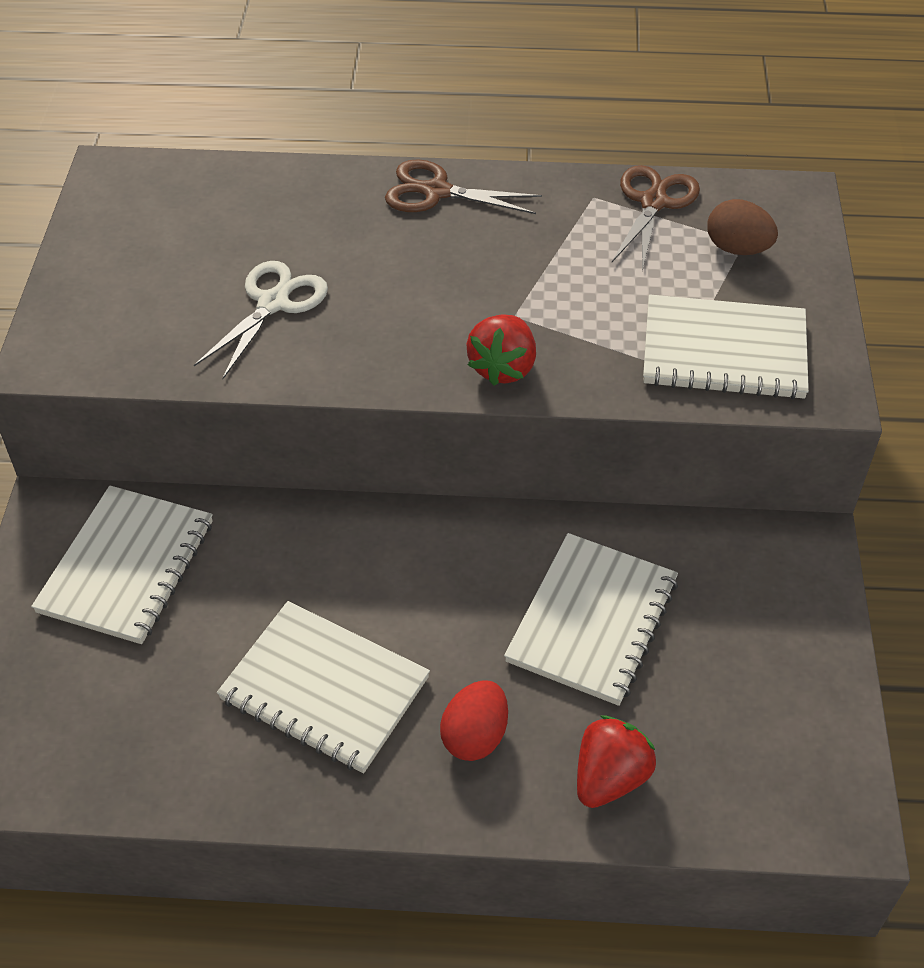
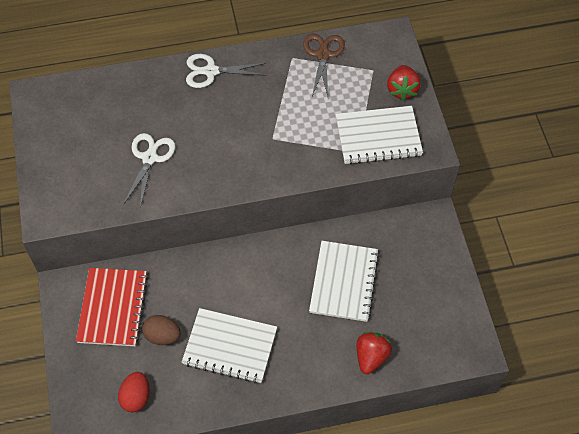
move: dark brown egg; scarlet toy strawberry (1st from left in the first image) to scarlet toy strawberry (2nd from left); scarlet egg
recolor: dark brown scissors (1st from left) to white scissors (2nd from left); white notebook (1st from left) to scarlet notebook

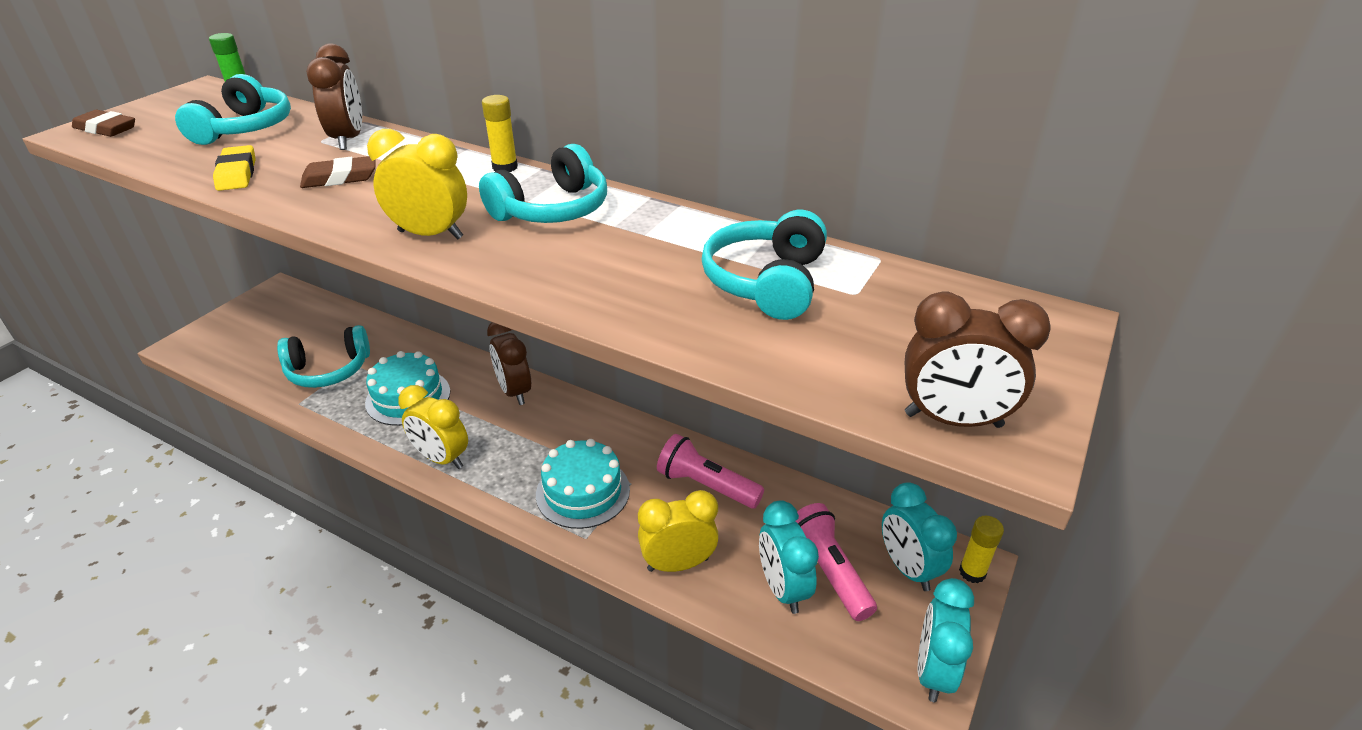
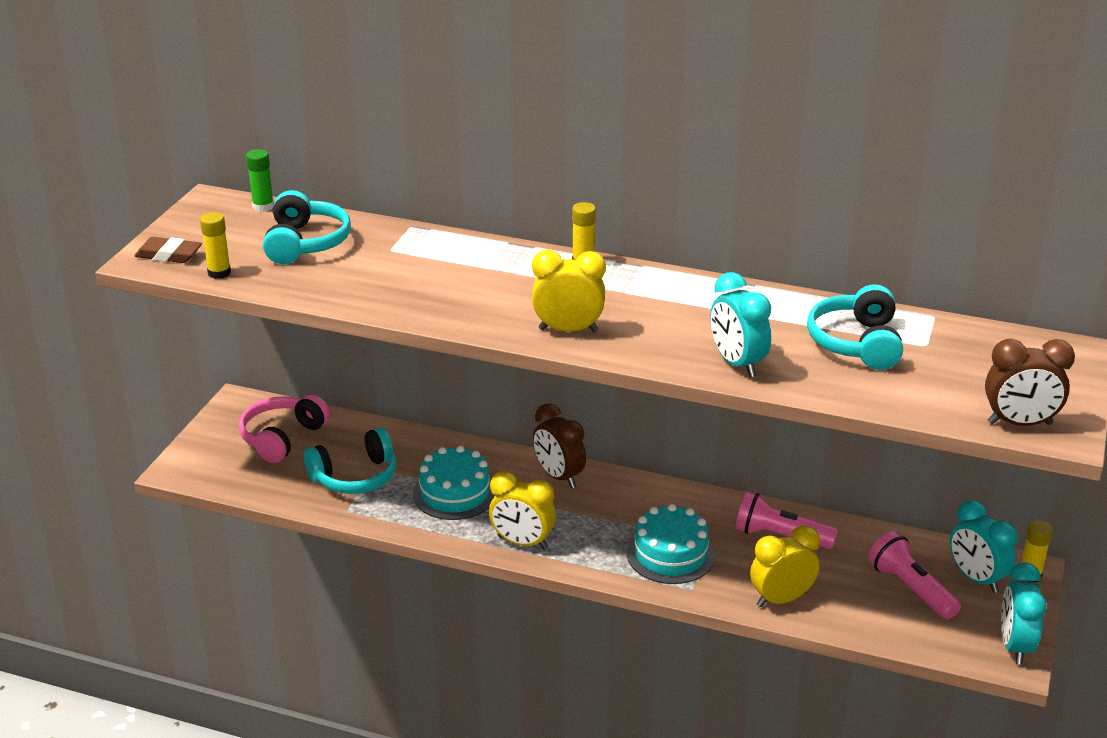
delete: dark brown clock (1st from left); teal over-ear headphones (3rd from left); yellow gum eraser; dark brown gum eraser (2nd from left)
insert: yellow glue stick (1st from left); rose-pink over-ear headphones
move: teal clock (1st from left)

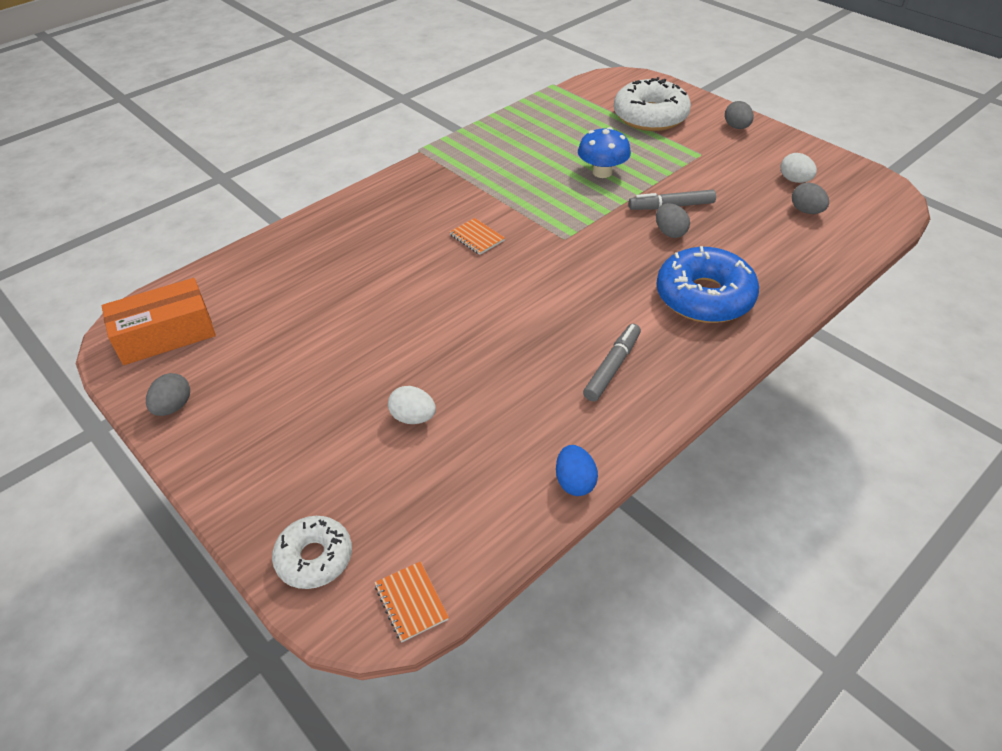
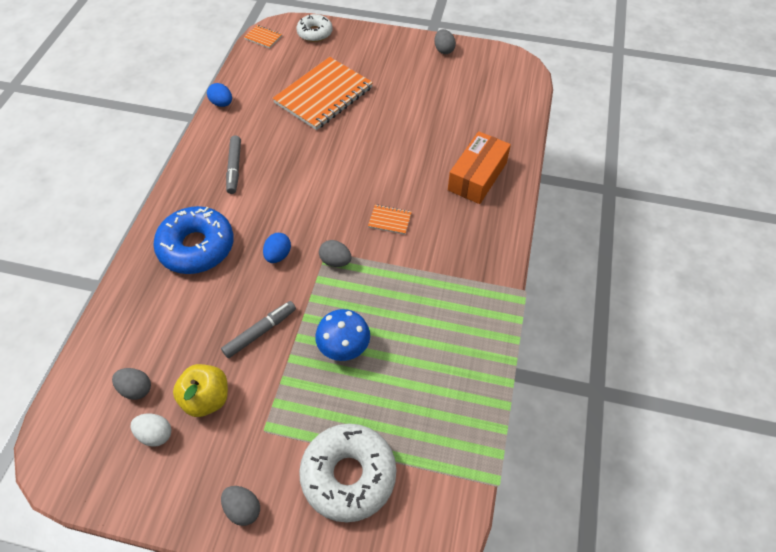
insert: blue egg (2nd from left); yellow apple
move: gray egg (2nd from left in the first image) to gray egg (3rd from left); bright orange parcel
replace: white egg (1st from left) to bright orange notebook (2nd from left)

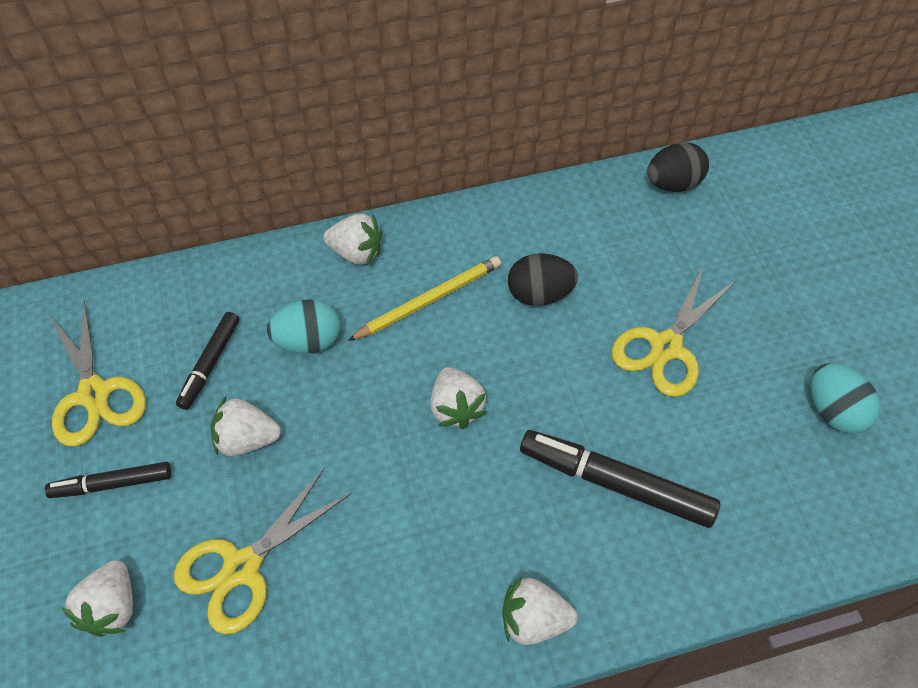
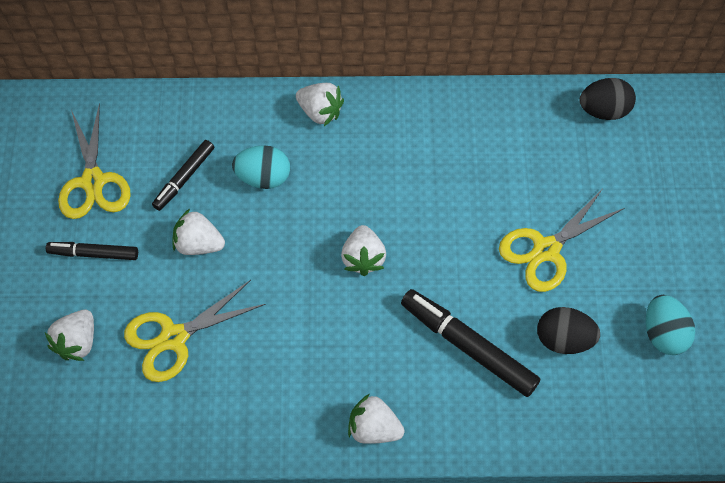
delete: yellow wooden pencil
move: ebony egg (1st from left)

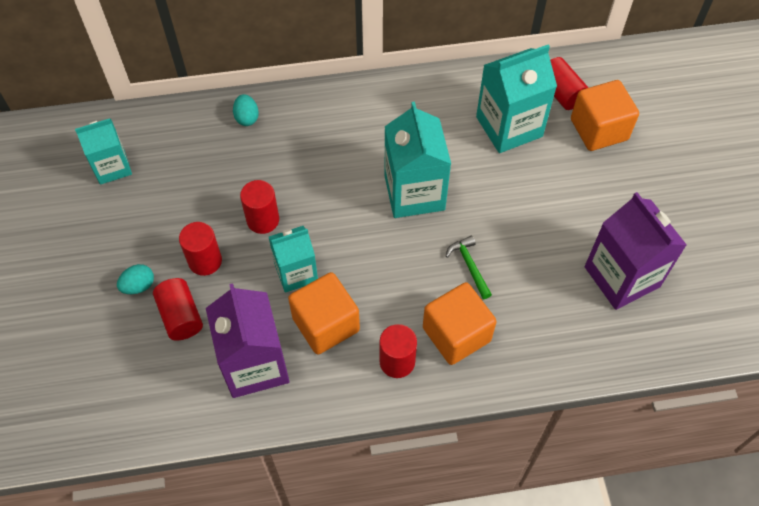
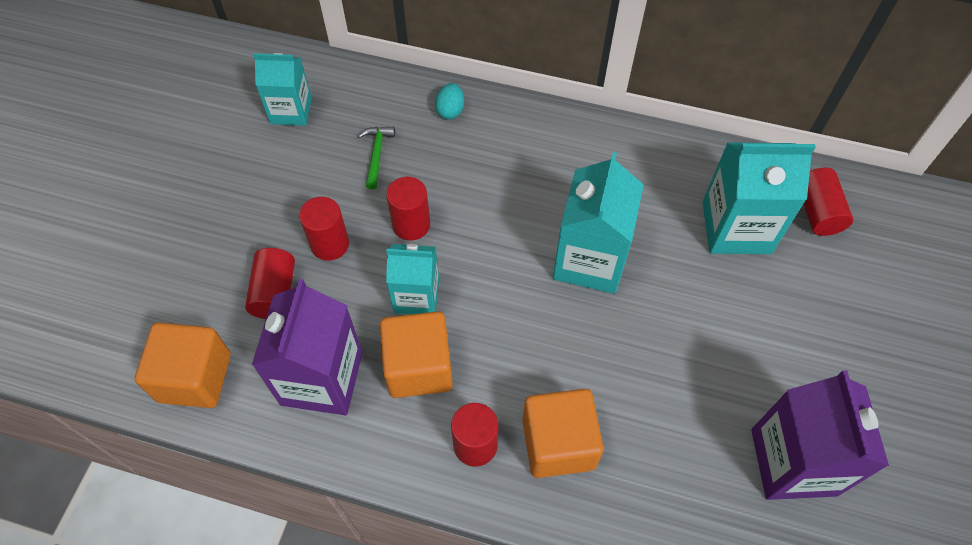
delete: teal egg (1st from left)
move: bright orange solid cube (3rd from left in the first image) to bright orange solid cube (1st from left); leaf-green hammer

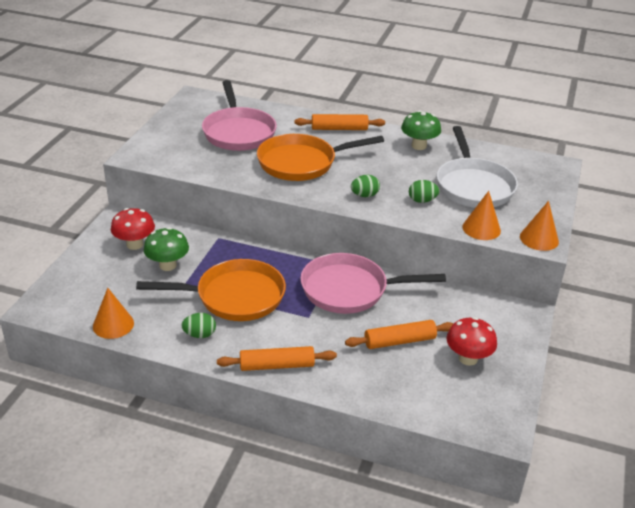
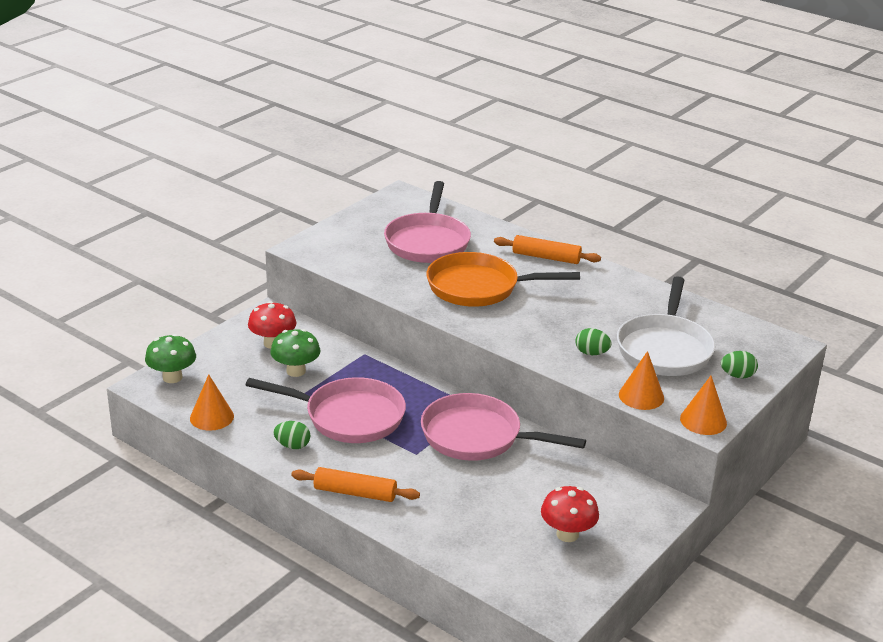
delete: bright orange rolling pin (3rd from left)
move: leaf-green fungus (2nd from left in the first image) to leaf-green fungus (1st from left); leaf-green egg (2nd from left in the first image) to leaf-green egg (3rd from left)
recolor: bright orange skillet (1st from left) to rose-pink skillet (1st from left)

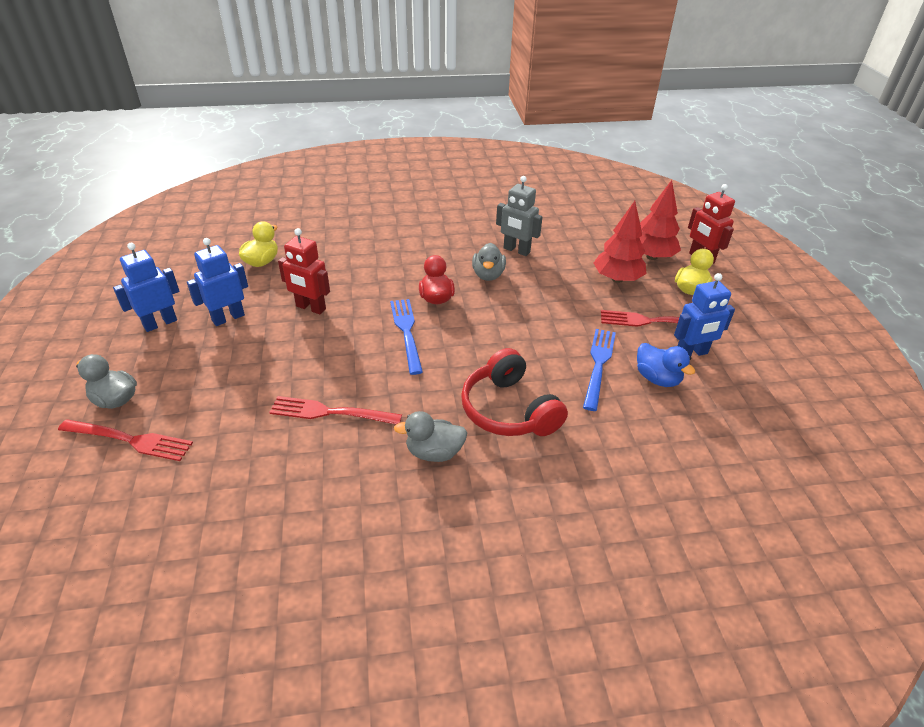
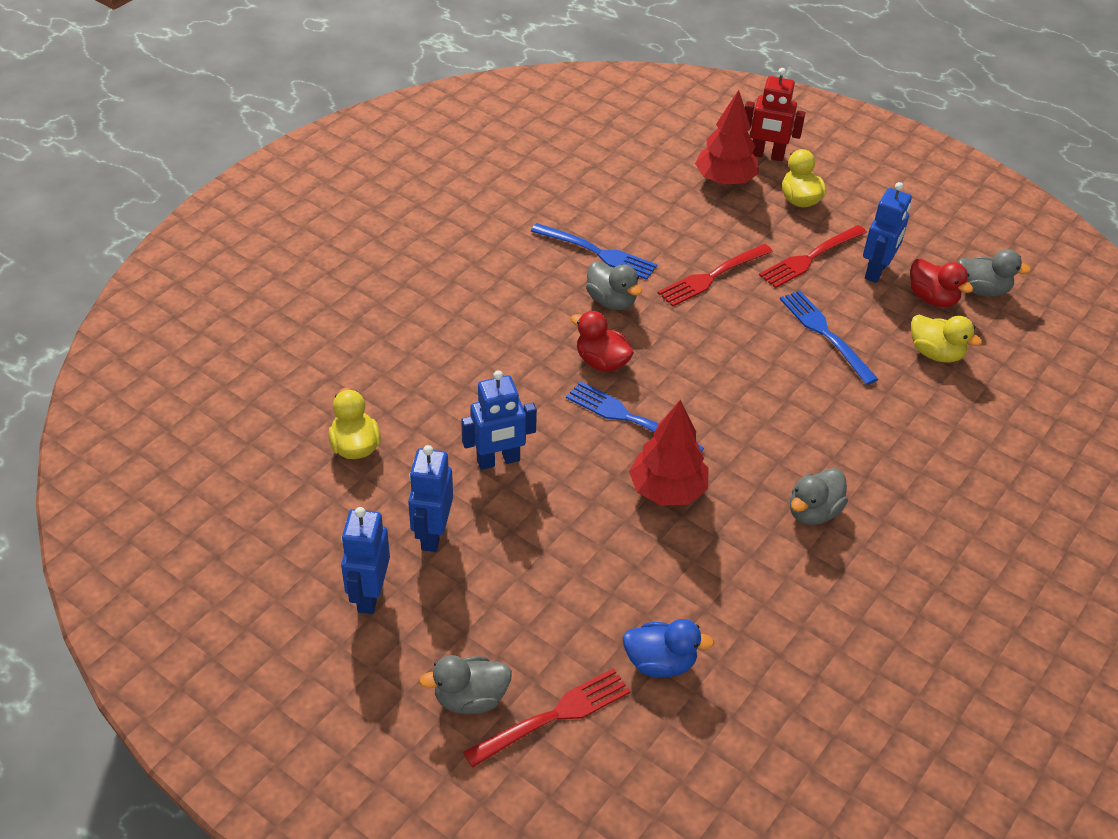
delete: scarlet over-ear headphones
insert: gray rubber duck (4th from left); scarlet rubber duck (2nd from left); yellow rubber duck (3rd from left)
move: scarlet toy tree (1st from left); blue rubber duck; scarlet table fork (2nd from left)
replace: gray robot to blue table fork (1st from left)
recolor: scarlet robot (1st from left) to blue robot (3rd from left)

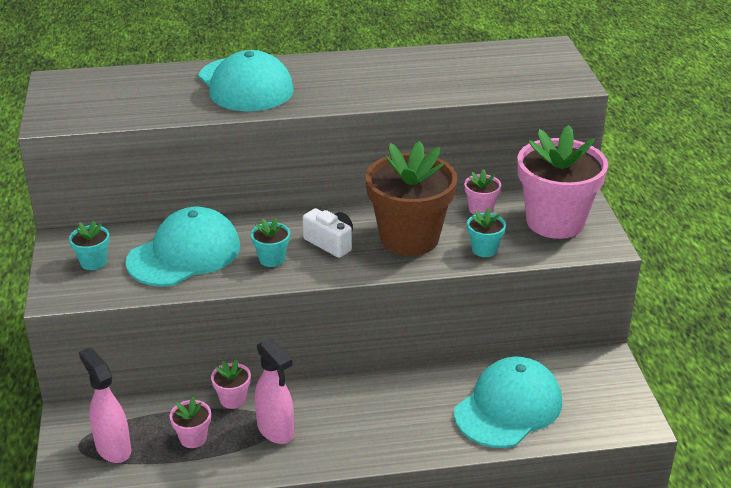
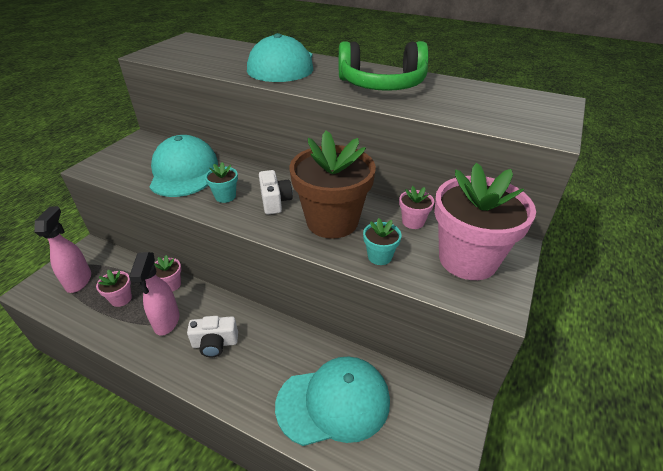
delete: teal plant pot (1st from left)
insert: leaf-green over-ear headphones; white photo camera (1st from left)
rotate: teal baseball cap (1st from left) 90 degrees counterclockwise

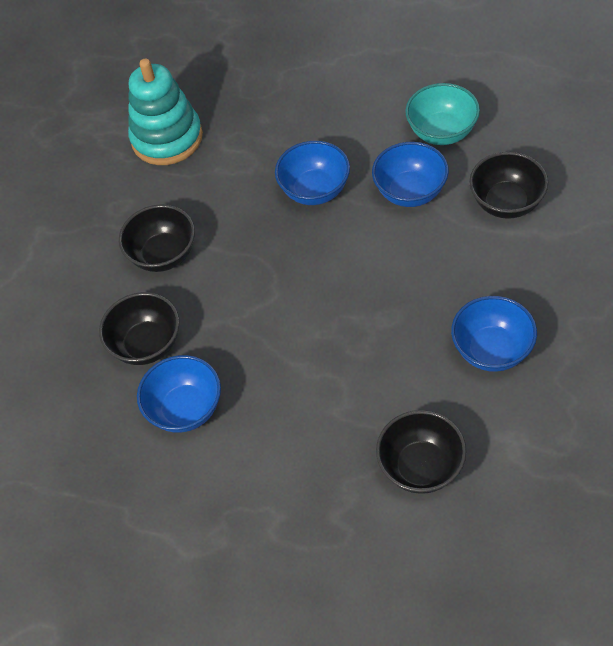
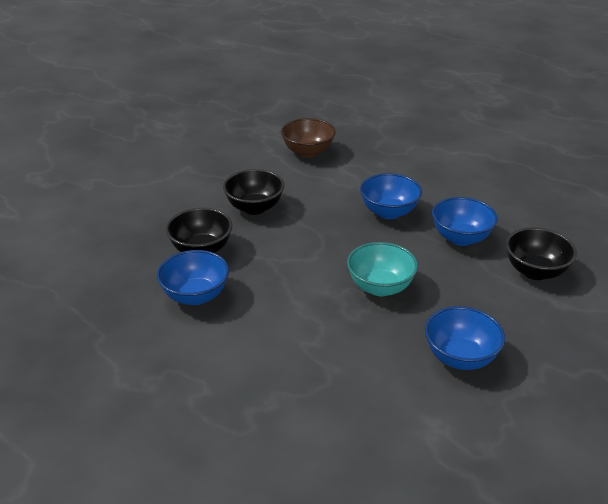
delete: ebony serving bowl (3rd from left)
move: teal serving bowl
replace: teal stacking toy to dark brown serving bowl

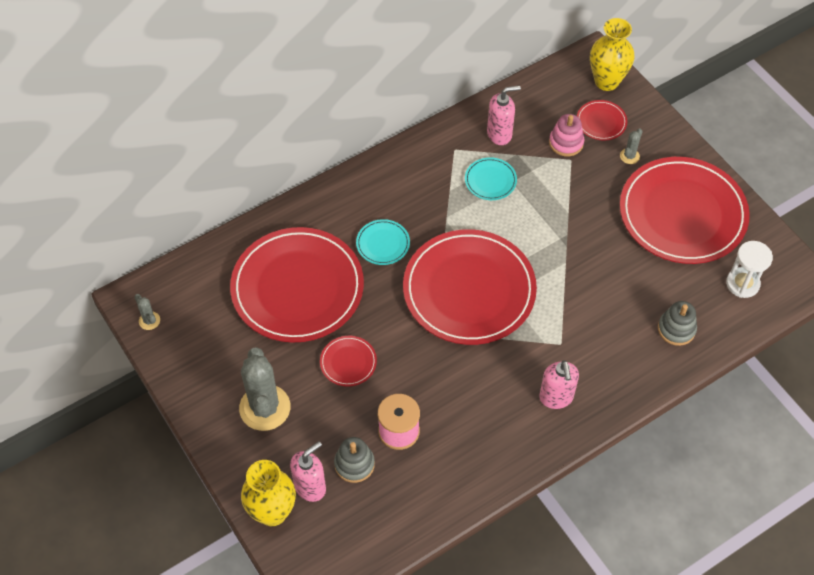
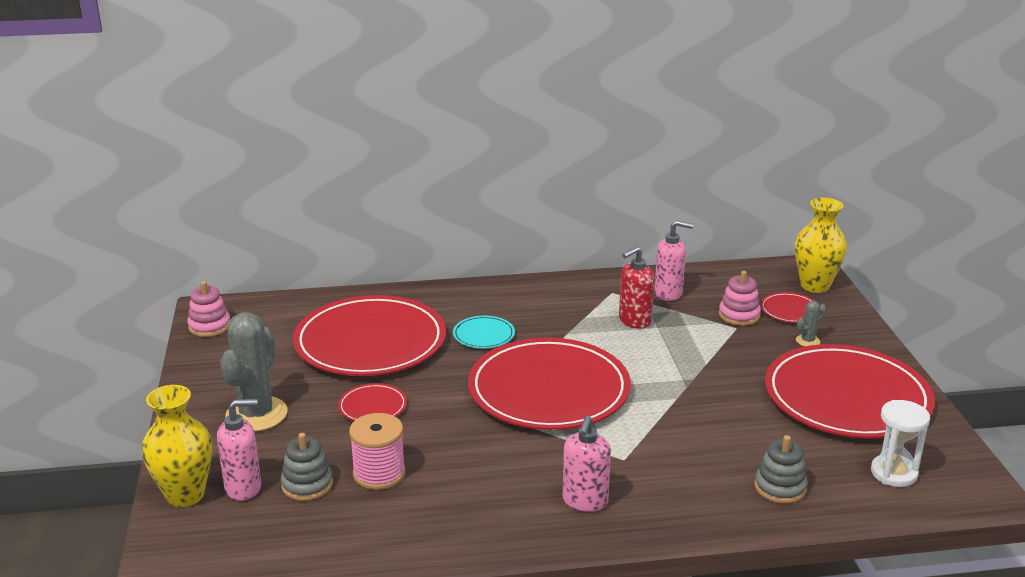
replace: teal dinner plate (2nd from left) to scarlet soap dispenser; gray prickly plant (1st from left) to rose-pink stacking toy (1st from left)

